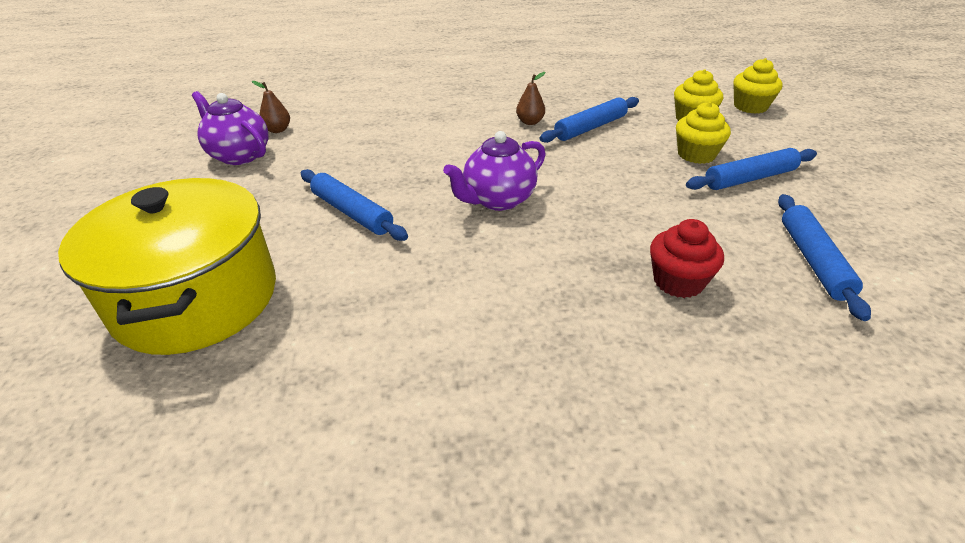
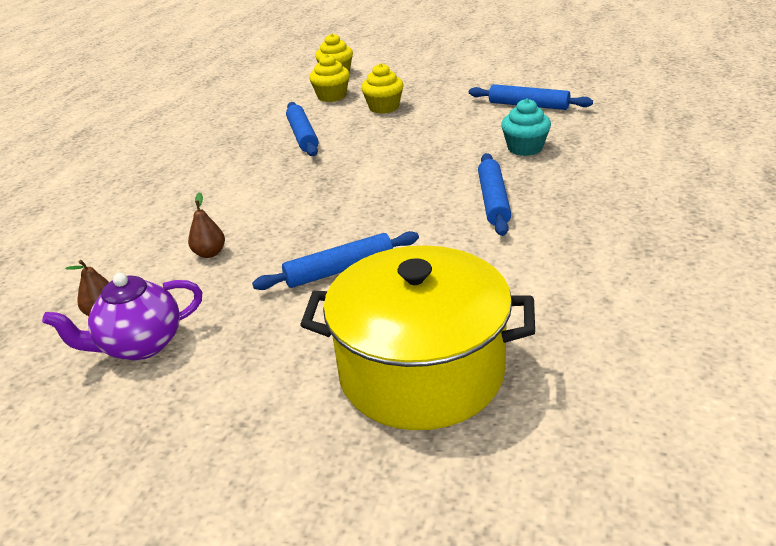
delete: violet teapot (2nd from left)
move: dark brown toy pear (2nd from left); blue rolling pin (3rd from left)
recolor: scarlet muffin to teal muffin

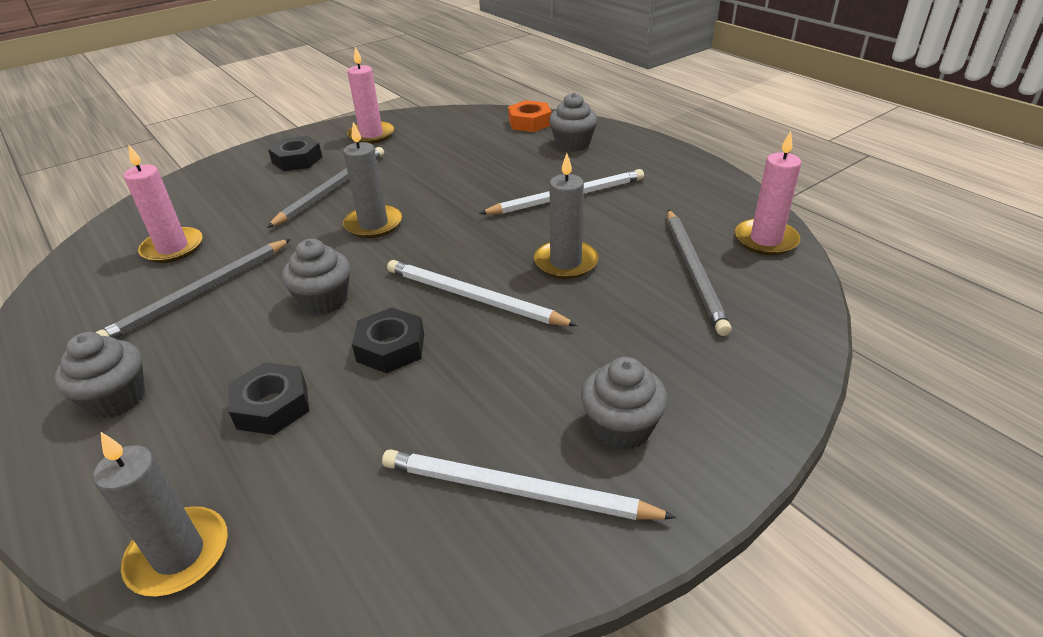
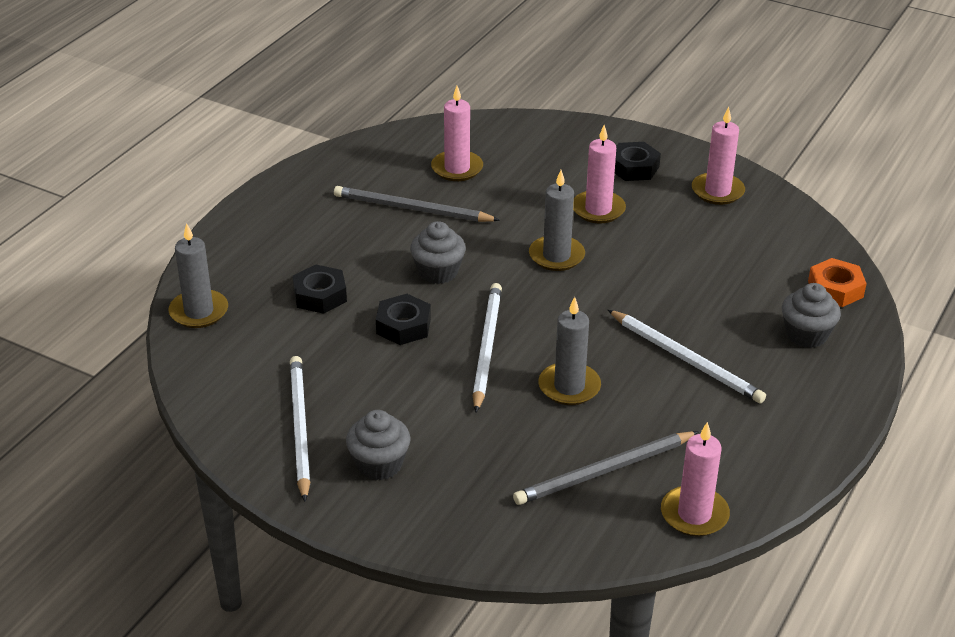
delete: gray muffin (1st from left)
replace: gray wooden pencil (2nd from left) to rose-pink wax candle (2nd from left)

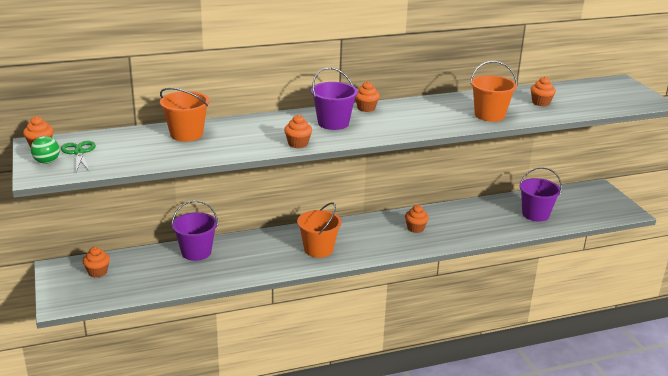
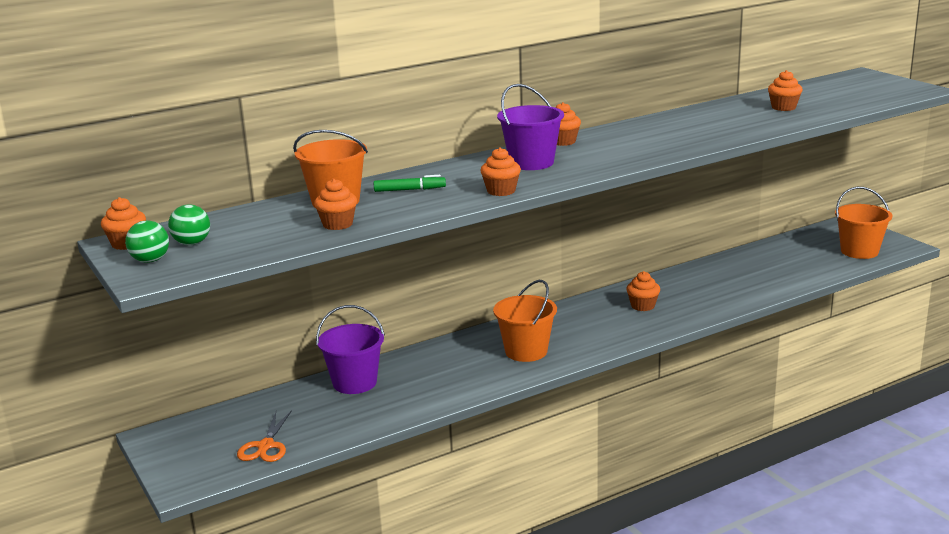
delete: violet pail (3rd from left)
insert: leaf-green felt pen; bright orange scissors
move: bright orange pail (3rd from left); bright orange muffin (2nd from left)
replace: leaf-green scissors to leaf-green sphere (2nd from left)

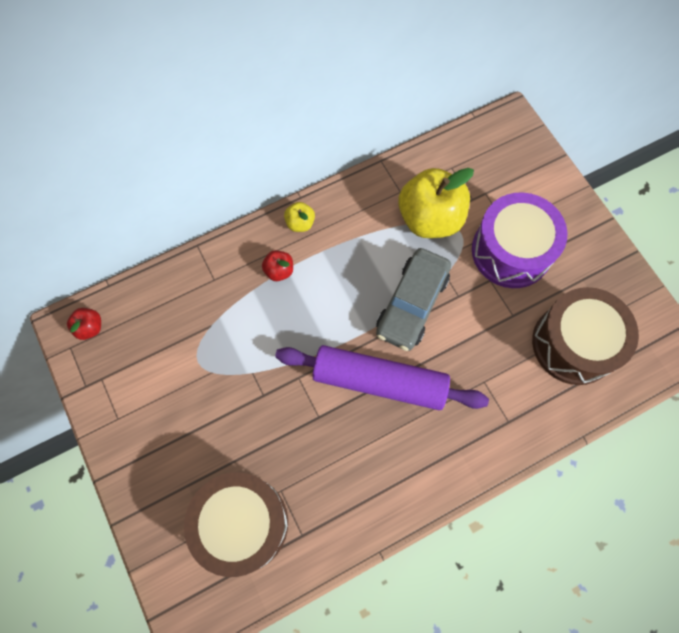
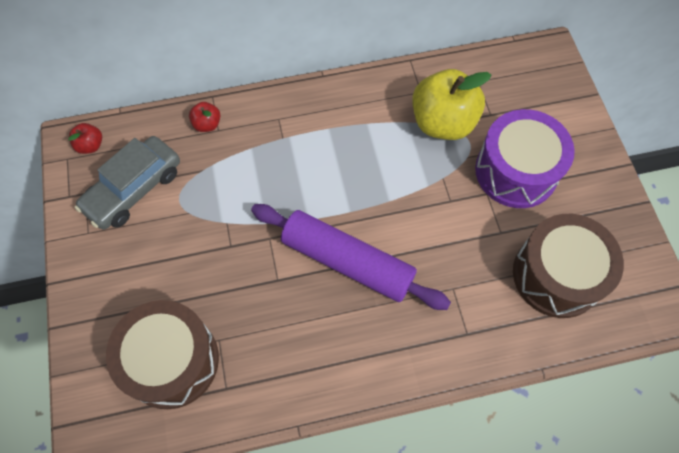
delete: yellow apple (1st from left)
move: gray automobile; scarlet apple (2nd from left)

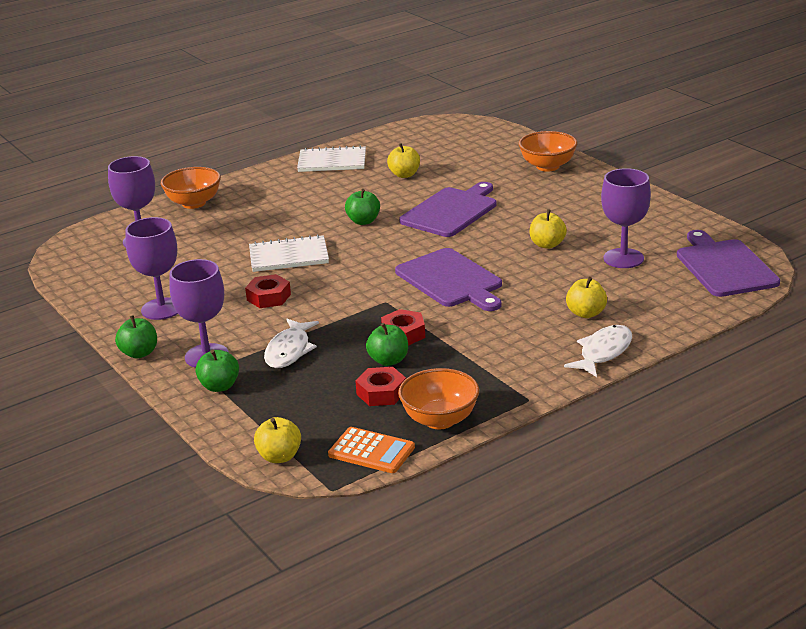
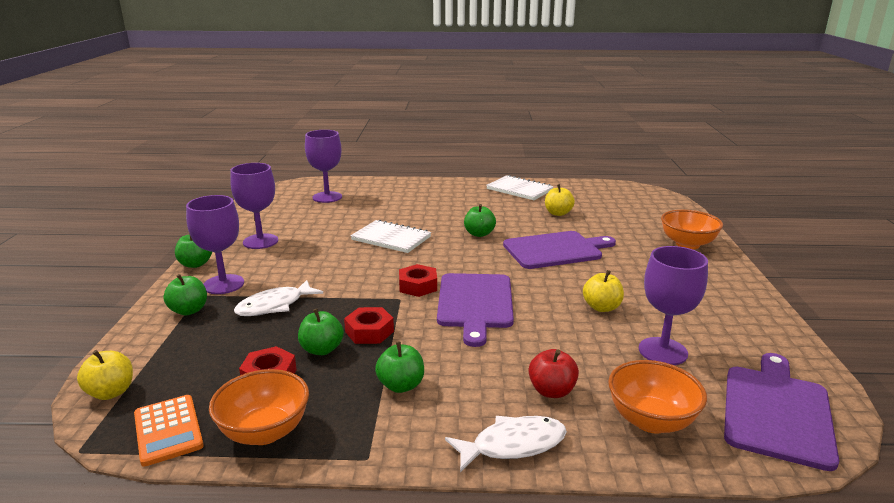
insert: leaf-green apple (4th from left)
move: bright orange serving bowl (1st from left in the first image) to bright orange serving bowl (2nd from left); scarlet nut (1st from left in the first image) to scarlet nut (3rd from left)
recolor: yellow apple (4th from left) to scarlet apple

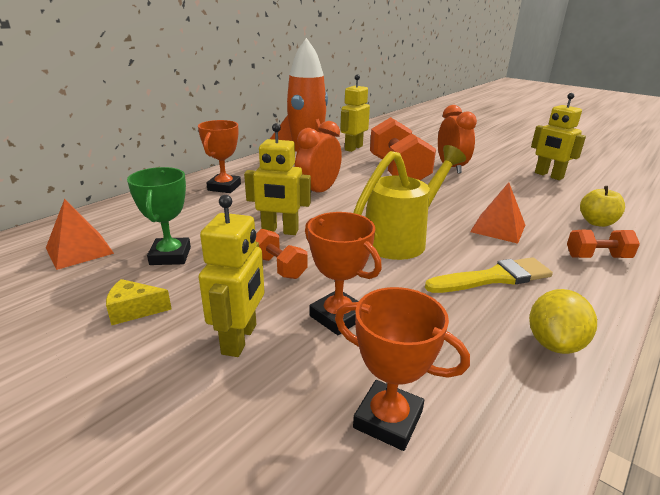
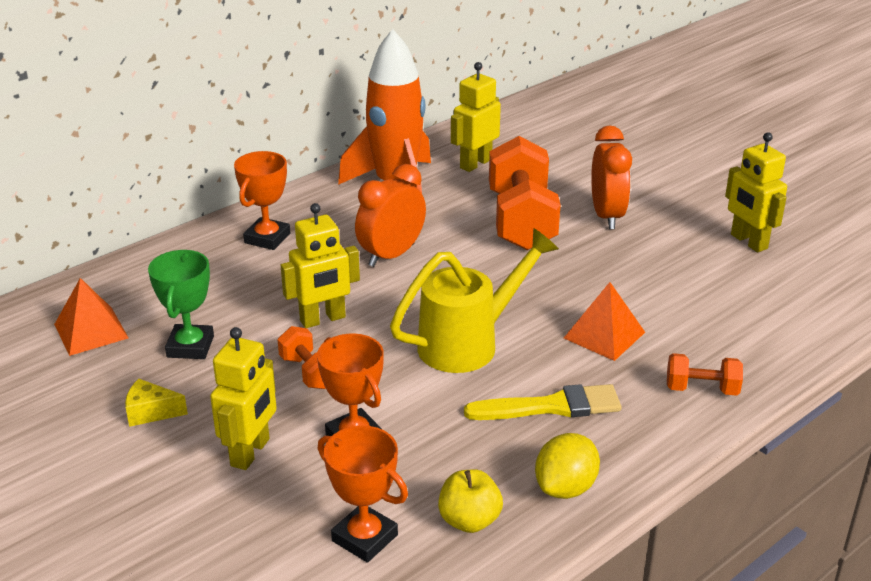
move: yellow apple
rotate: yellow robot (2nd from left) 45 degrees counterclockwise

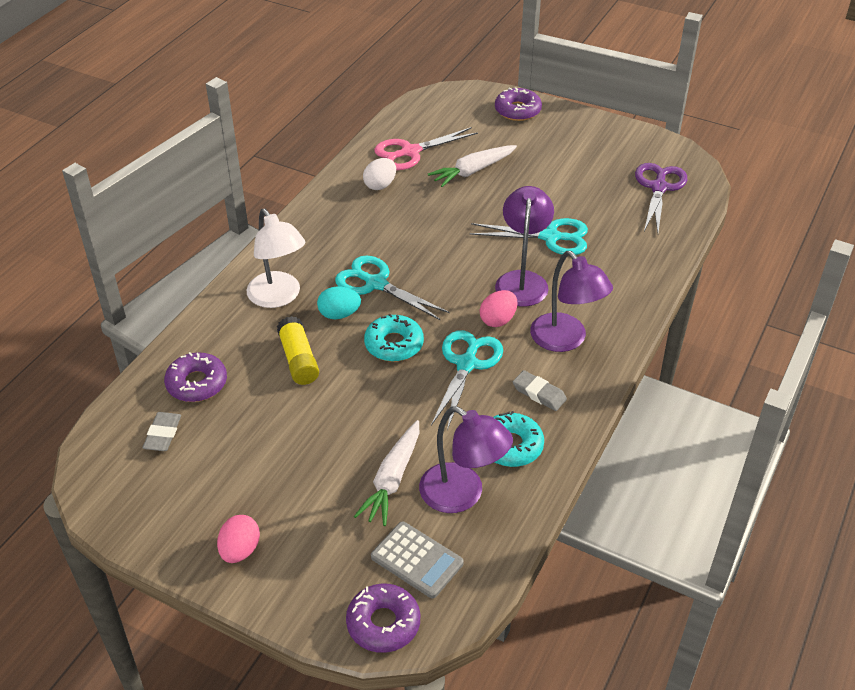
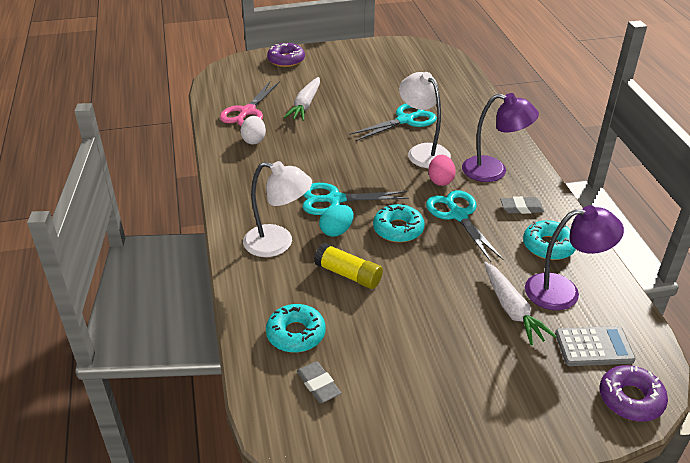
delete: violet scissors; rose-pink egg (1st from left)
recolor: violet desk lamp (2nd from left) to white desk lamp (2nd from left); violet donut (1st from left) to teal donut (1st from left)

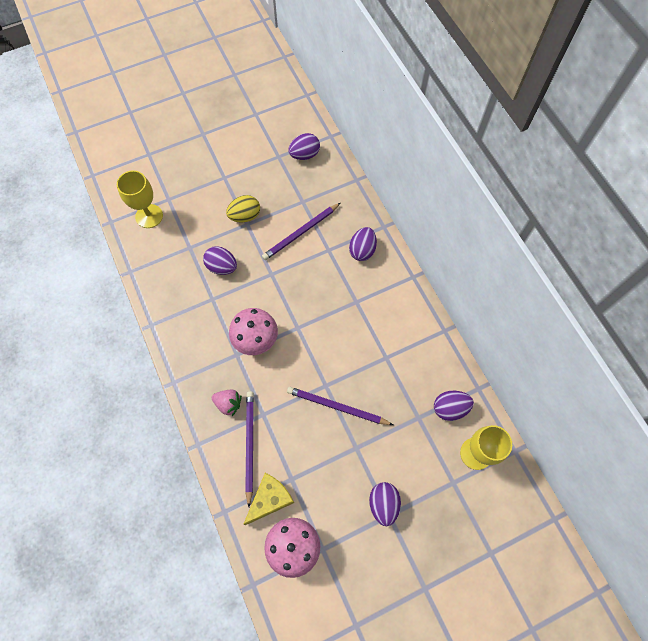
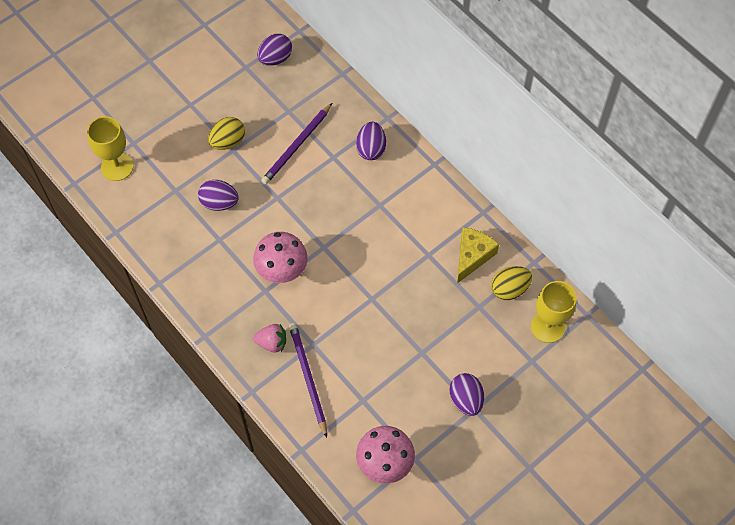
delete: violet wooden pencil (3rd from left)
move: yellow cheese
recolor: violet egg (5th from left) to yellow egg (2nd from left)

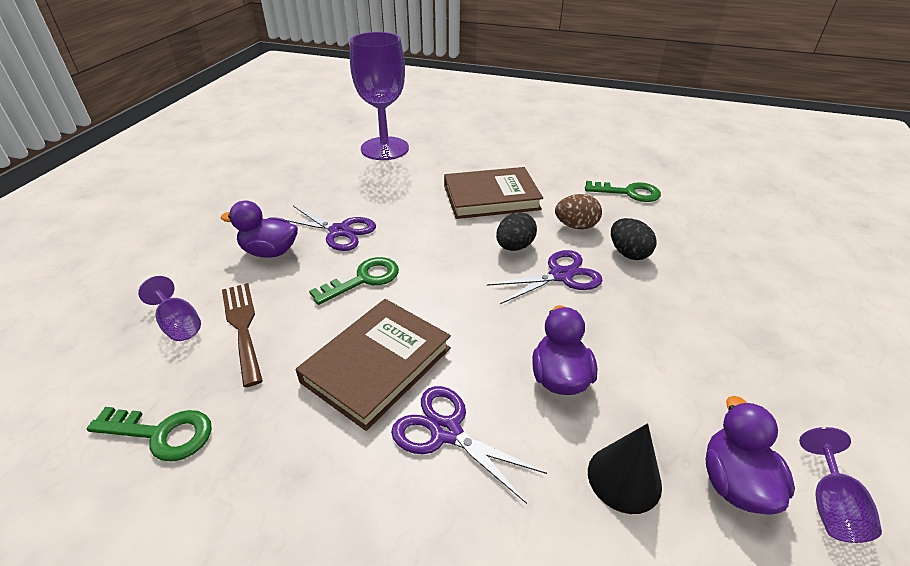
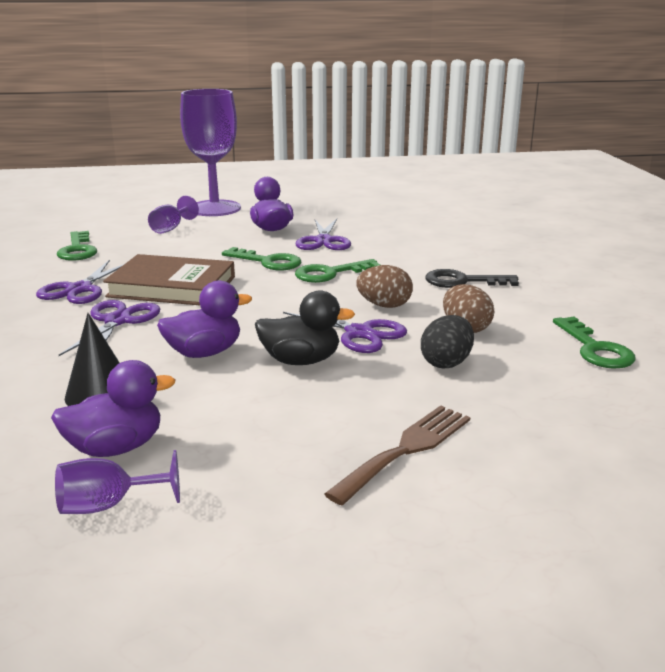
insert: leaf-green key (3rd from left); violet scissors (1st from left); ebony rubber duck
move: violet chalice (2nd from left in the first image) to violet chalice (3rd from left); dark brown table fork
replace: dark brown hardback (2nd from left) to ebony key
recolor: ebony egg (1st from left) to dark brown egg (1st from left)

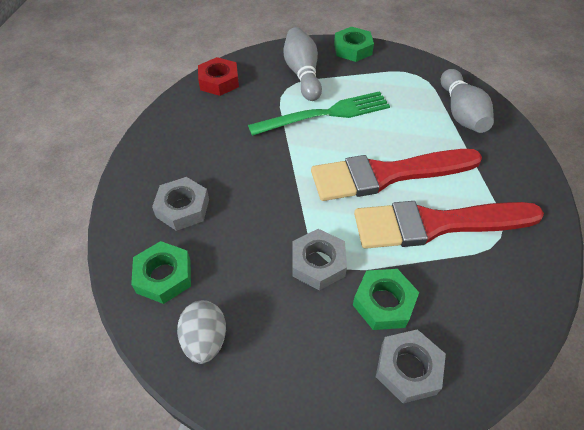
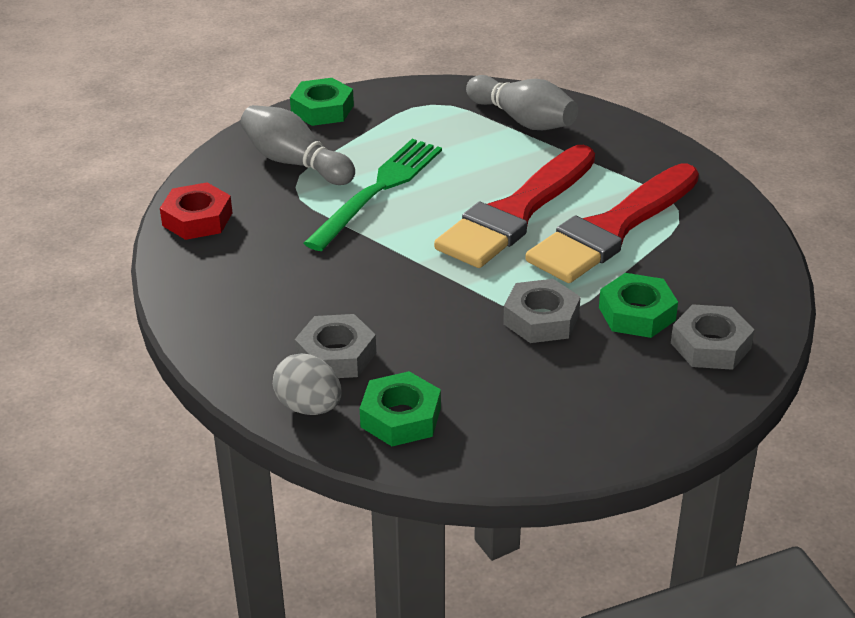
move: gray egg

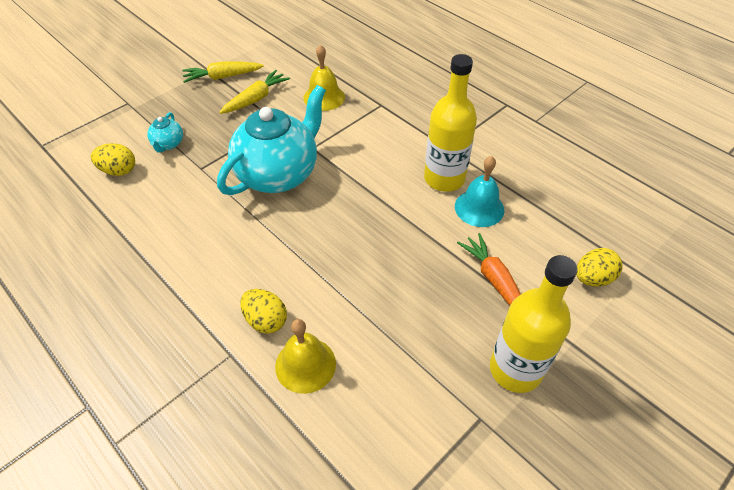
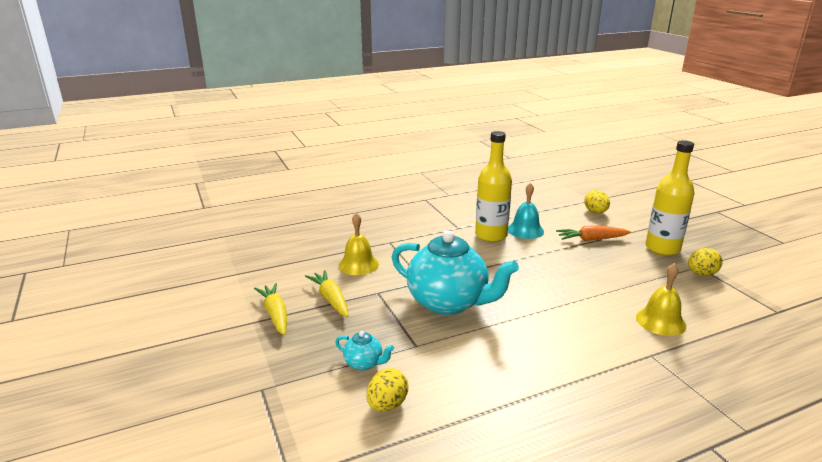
move: yellow egg (2nd from left in the first image) to yellow egg (3rd from left)
rotate: yellow carrot (1st from left) 150 degrees clockwise; teal teapot (2nd from left) 150 degrees clockwise

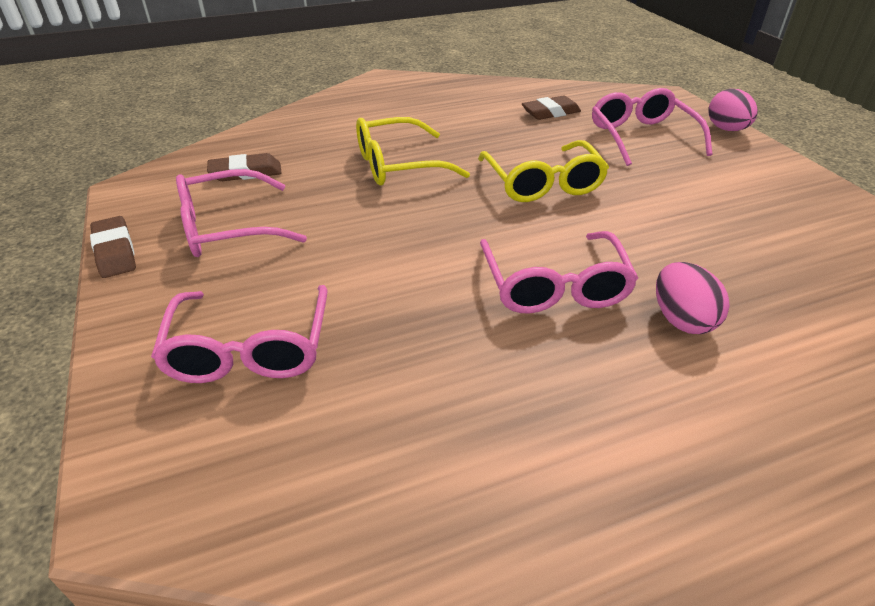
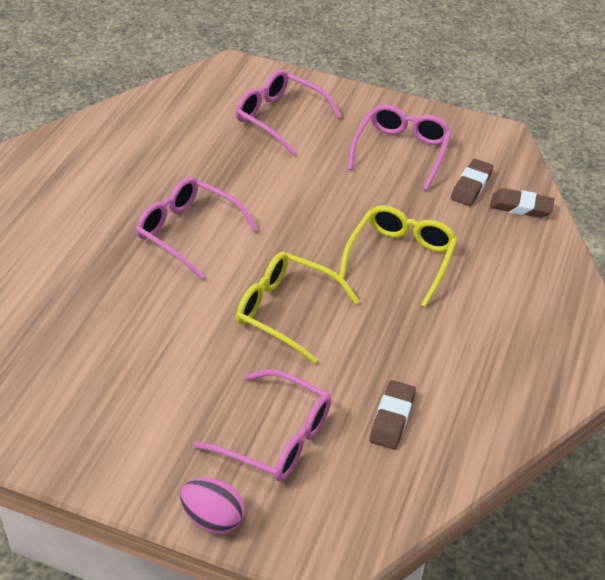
delete: rose-pink egg (1st from left)
move: dark brown gum eraser (1st from left in the first image) to dark brown gum eraser (3rd from left)

